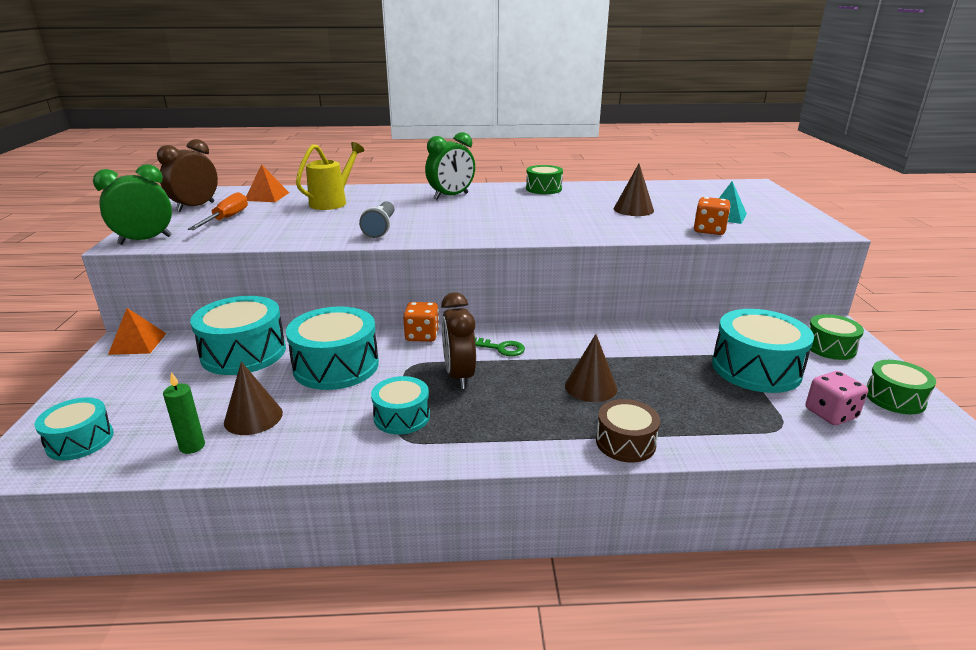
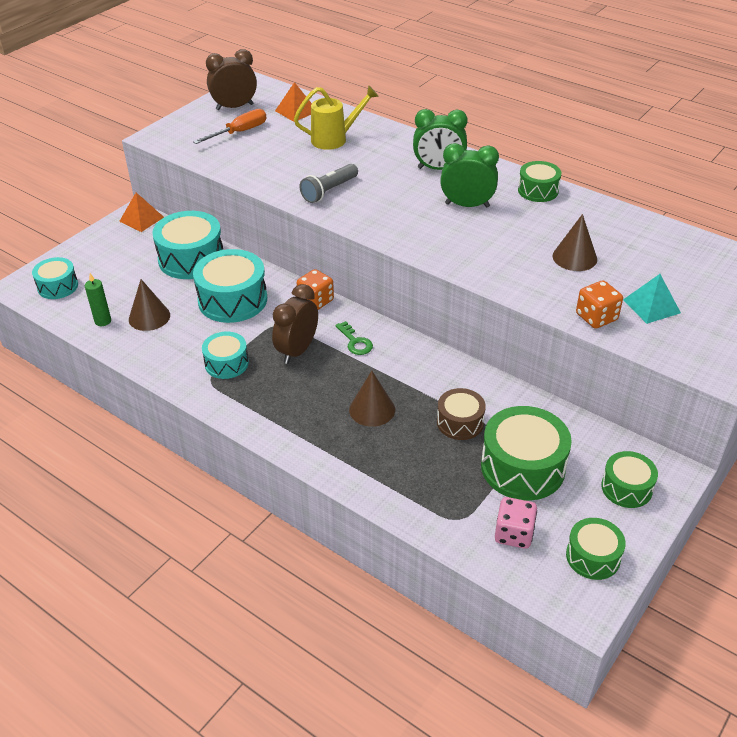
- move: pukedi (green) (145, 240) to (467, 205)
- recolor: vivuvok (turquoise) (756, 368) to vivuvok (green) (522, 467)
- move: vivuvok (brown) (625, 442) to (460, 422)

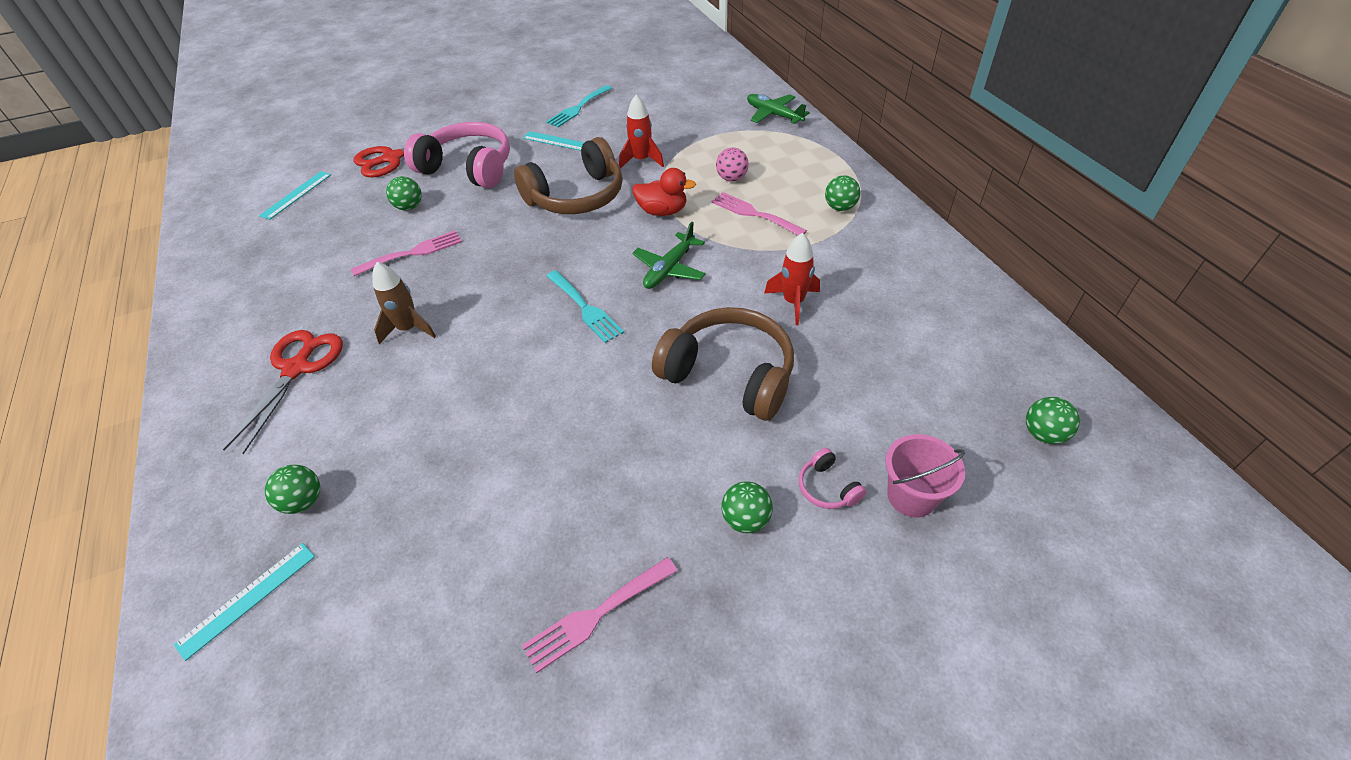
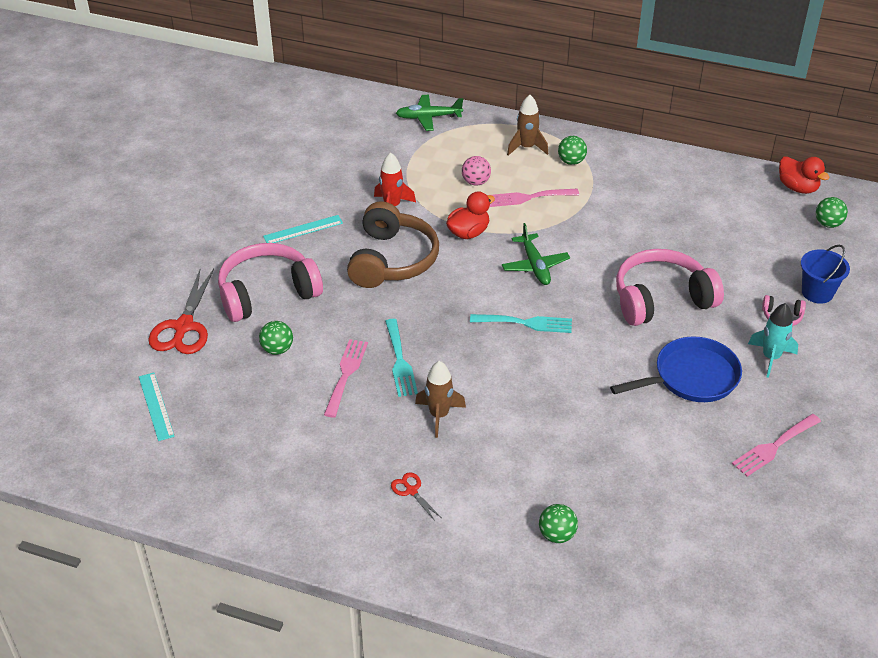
- move: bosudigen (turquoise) (578, 108) to (400, 361)
- delete: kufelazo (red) (793, 302)
- recolor: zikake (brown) (729, 374) to zikake (pink) (661, 299)
- resize: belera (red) (297, 368) = (411, 491) x0.47
- recolor: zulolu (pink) (911, 496) to zulolu (blue) (817, 292)
- replace: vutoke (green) (745, 519) to kufelazo (turquoise) (770, 358)
- delete: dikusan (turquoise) (247, 599)
- rotate: bosudigen (pink) (596, 615) = (774, 447) 45 degrees clockwise
- insert: kufelazo (brown) (526, 147)
- insert: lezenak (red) (797, 188)
- insert: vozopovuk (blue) (691, 377)

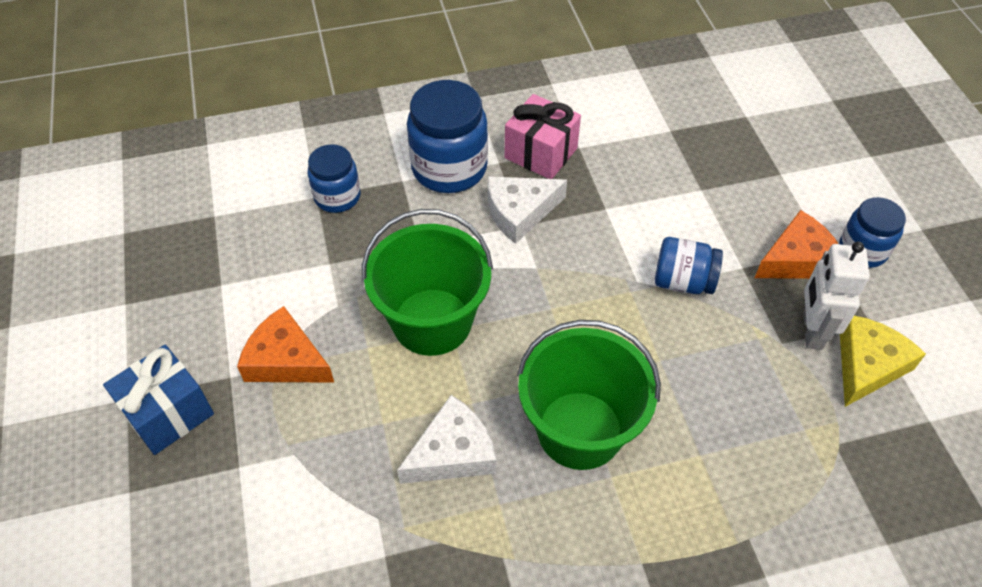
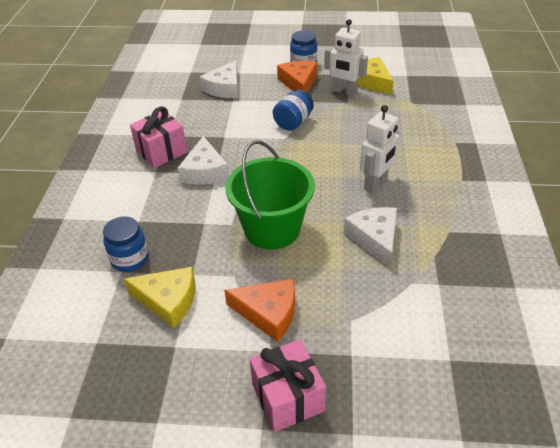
- delete: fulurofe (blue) (449, 168)
- rotate: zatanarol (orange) (285, 359) = (268, 313) 120 degrees counterclockwise
- replace: zulolu (green) (579, 430) to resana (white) (376, 183)
- recolor: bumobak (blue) (168, 413) to bumobak (pink) (287, 397)
- insert: zatanarol (white) (224, 88)
- insert: zatanarol (yellow) (168, 301)

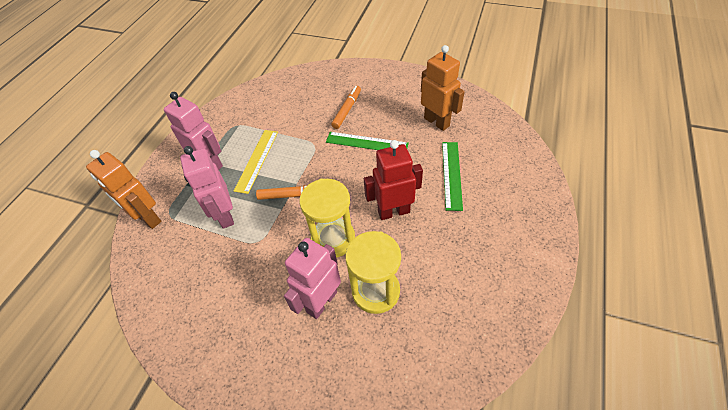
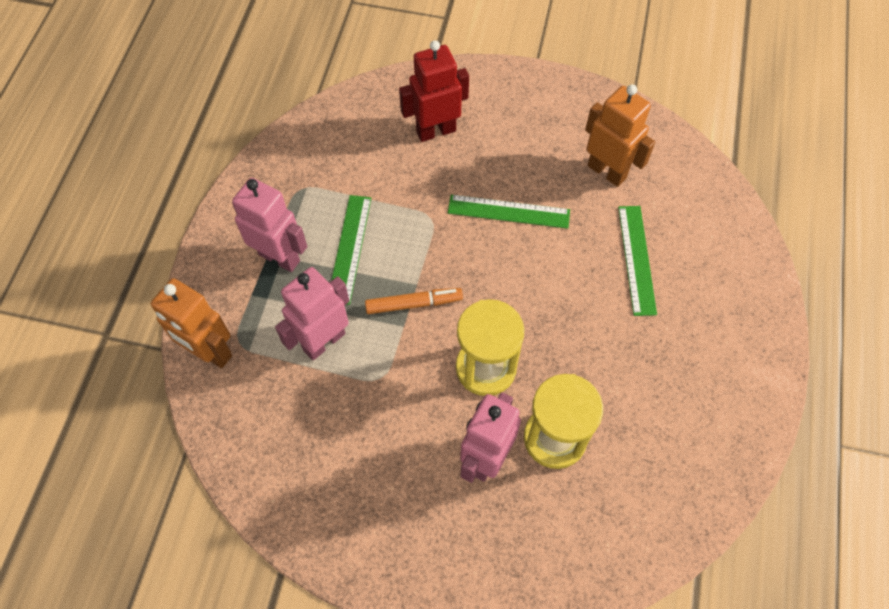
- delete: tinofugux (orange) (347, 110)
- recolor: dikusan (yellow) (257, 160) to dikusan (green) (350, 248)
- move: resana (red) (393, 211) to (435, 131)
- rotate: resana (pink) (225, 215) = (323, 341) 75 degrees clockwise

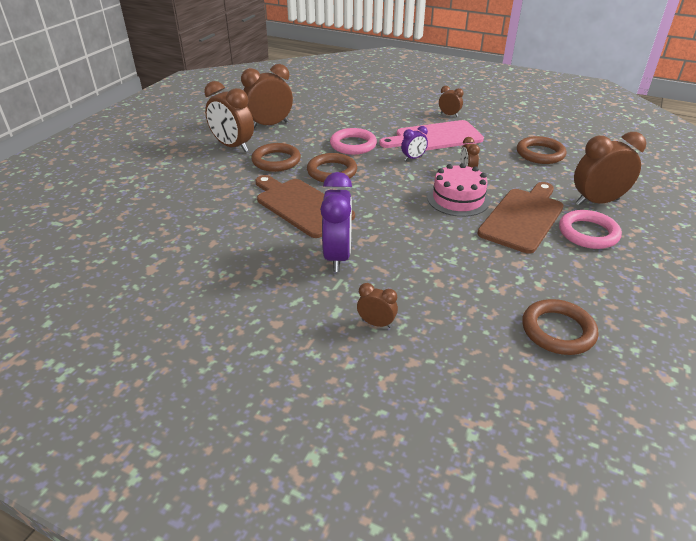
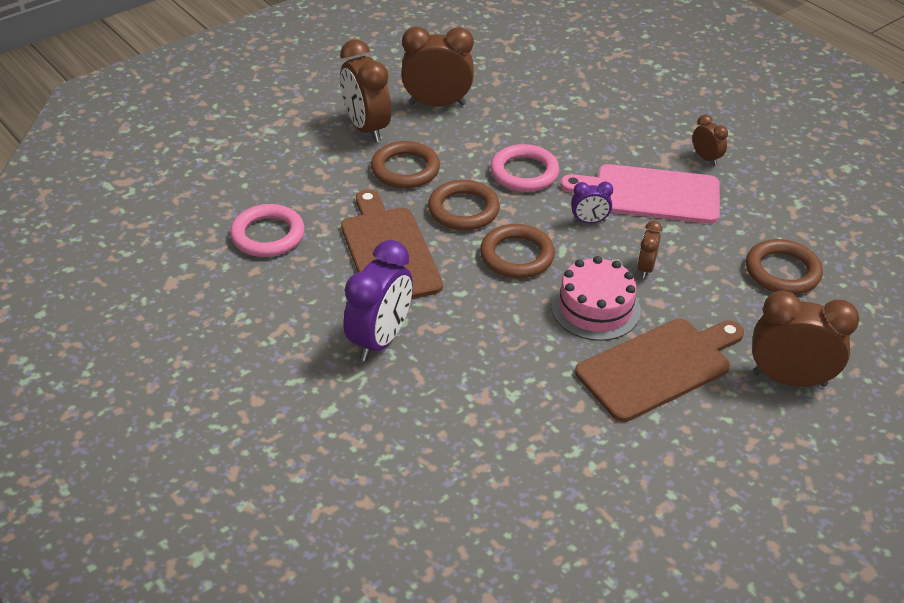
- move: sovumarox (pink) (588, 233) to (268, 235)
- delete: pukedi (brown) (376, 323)
- move: sovumarox (brown) (558, 330) to (517, 256)

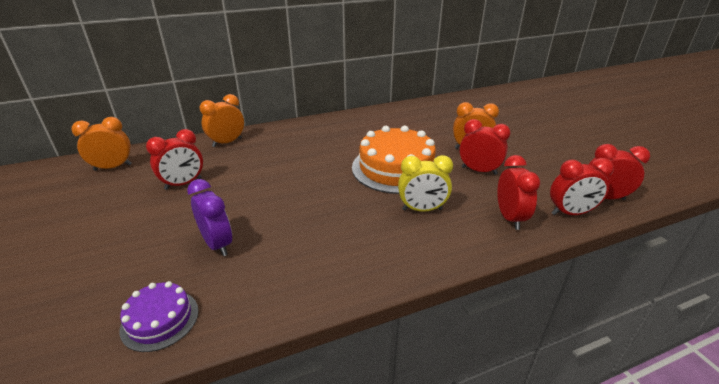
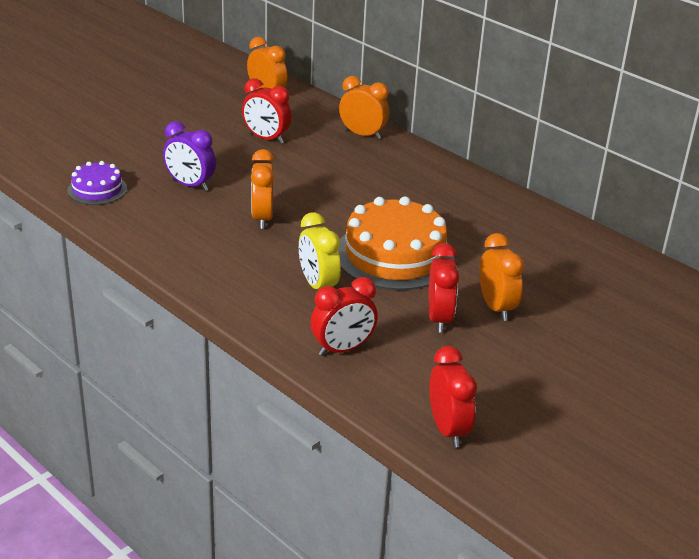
- delete: pukedi (red) (570, 213)
- rotate: pukedi (purple) (217, 244) = (190, 185) 90 degrees clockwise
- insert: pukedi (orange) (262, 218)

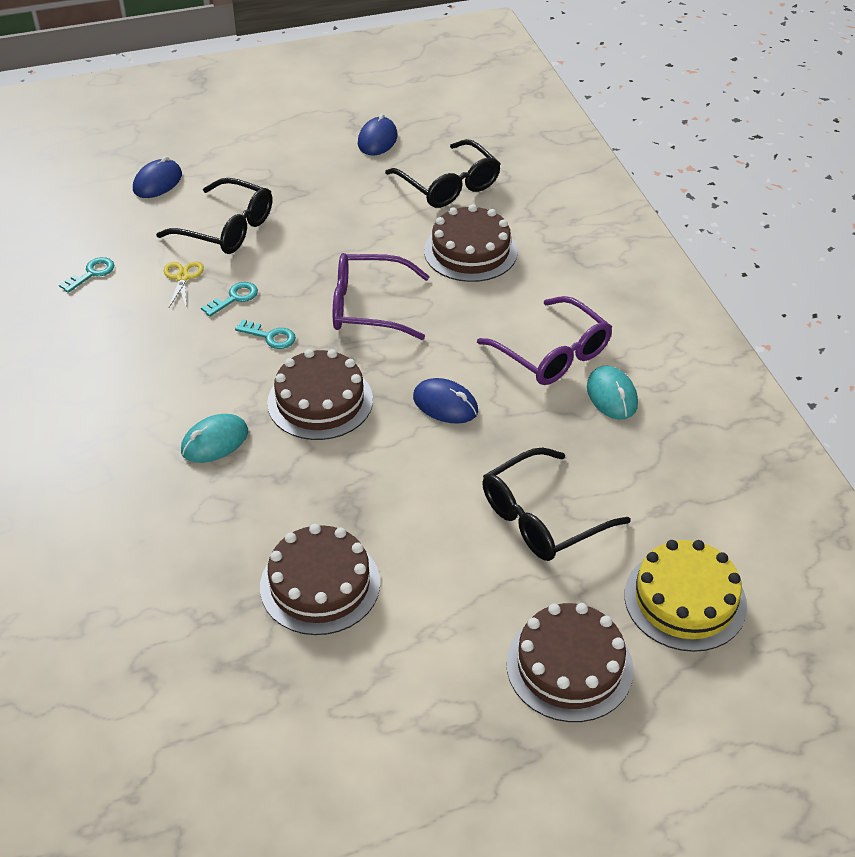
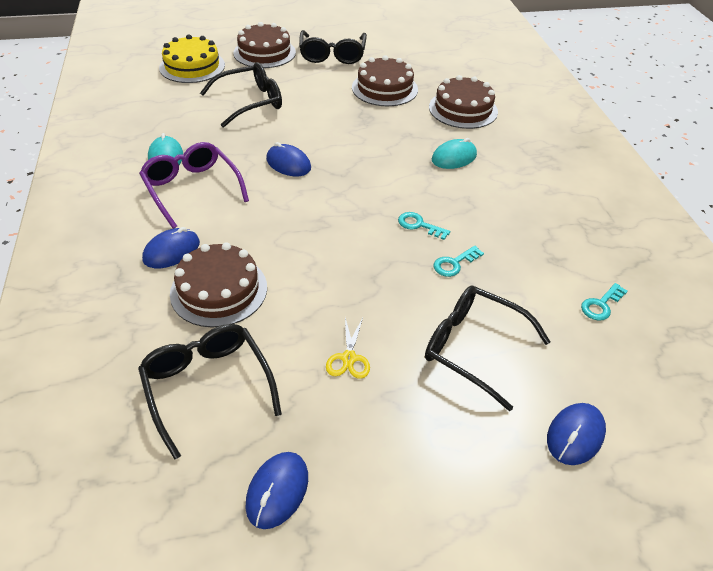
- delete: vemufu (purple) (368, 307)
- move: belera (yellow) (182, 277) to (349, 358)
- move: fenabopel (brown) (320, 401) to (463, 109)
- insert: vemufu (black) (332, 55)
- insert: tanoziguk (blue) (171, 251)

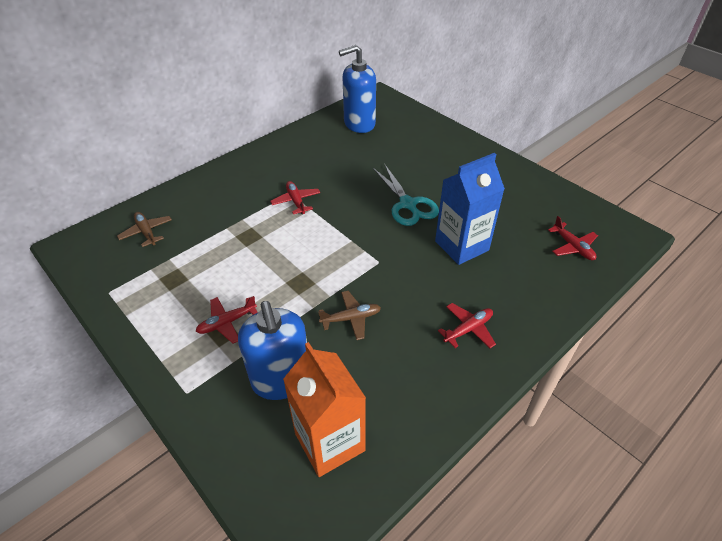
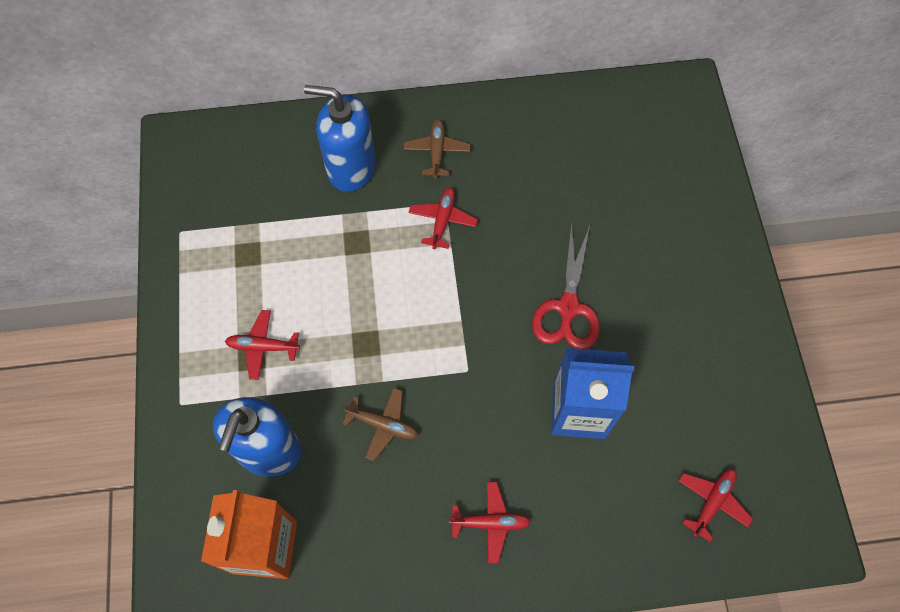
- move: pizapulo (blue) (359, 124) to (351, 168)
- recolor: belera (turquoise) (408, 204) to belera (red) (568, 307)
- move: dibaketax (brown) (146, 232) to (437, 152)
- rotate: dibaketax (red) (573, 247) = (712, 502) 150 degrees counterclockwise

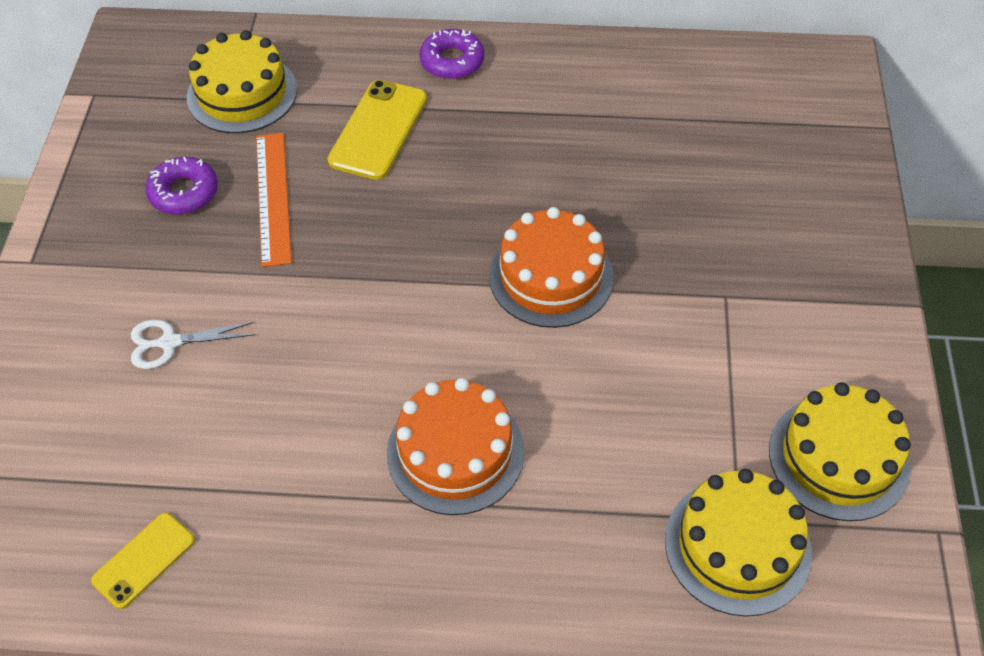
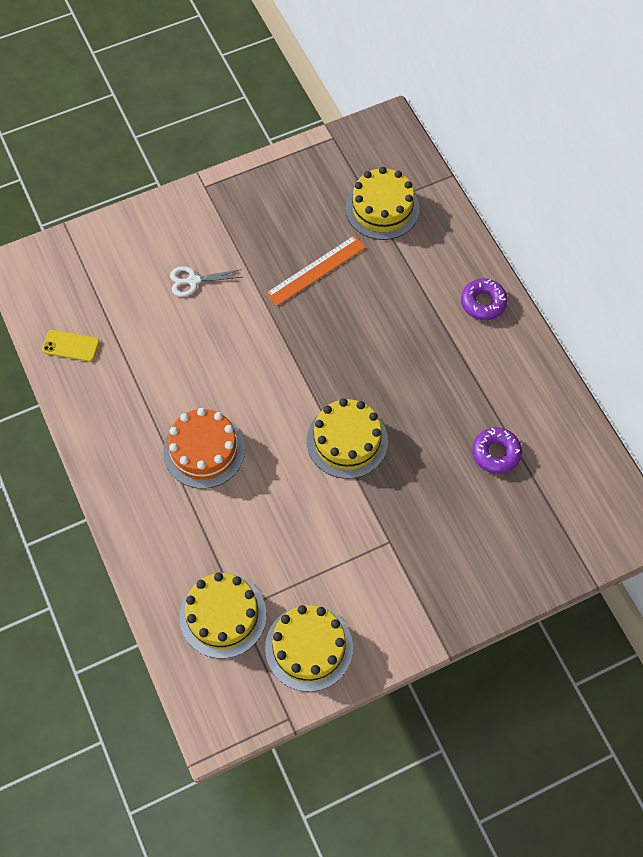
- delete: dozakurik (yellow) (378, 130)
- move: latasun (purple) (184, 192) to (496, 453)
- recolor: fenabopel (orange) (551, 276) to fenabopel (yellow) (347, 441)
- rotate: belera (white) (170, 343) = (193, 281) 60 degrees counterclockwise

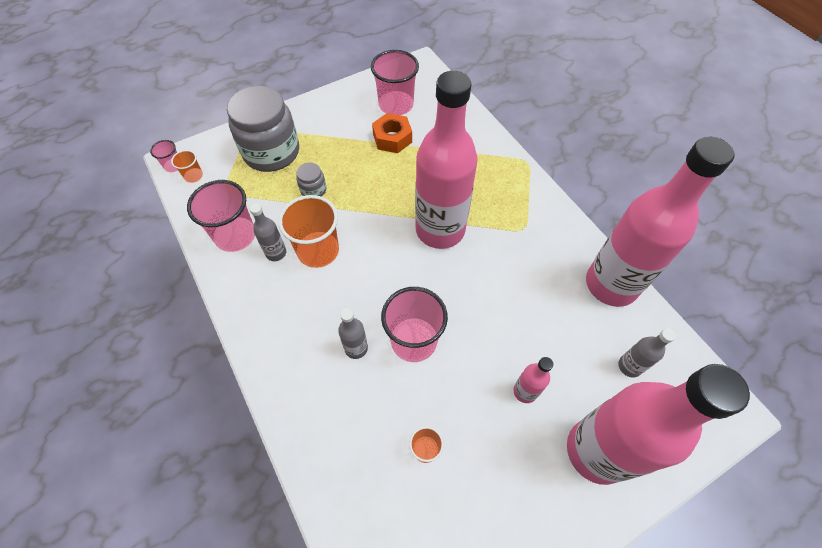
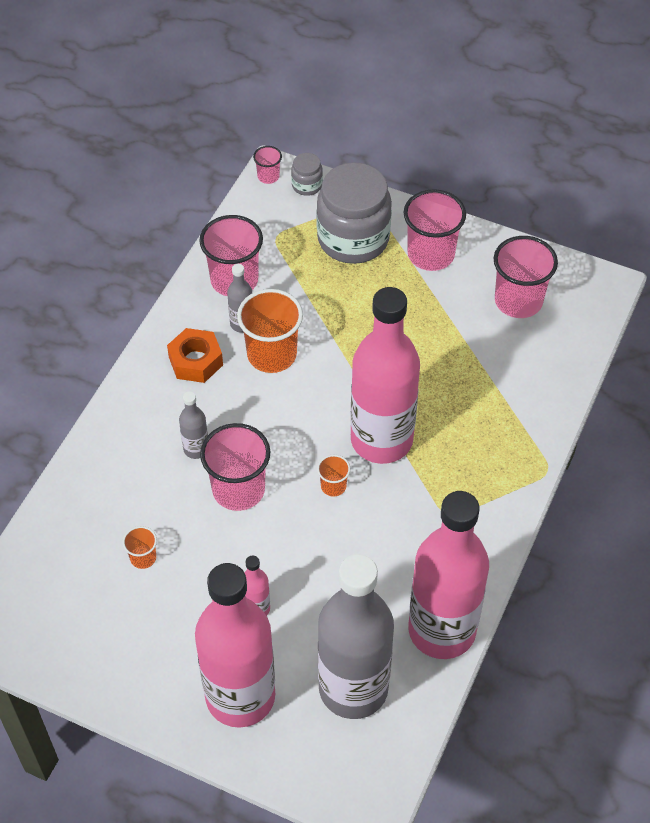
- move: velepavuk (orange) (392, 138) to (196, 361)
- move: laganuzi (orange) (193, 176) to (333, 486)
- move: fulurofe (grey) (313, 190) to (307, 185)
- resize: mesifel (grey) (629, 366) = (353, 688) x2.44
- insert: laganuzi (pink) (431, 254)

